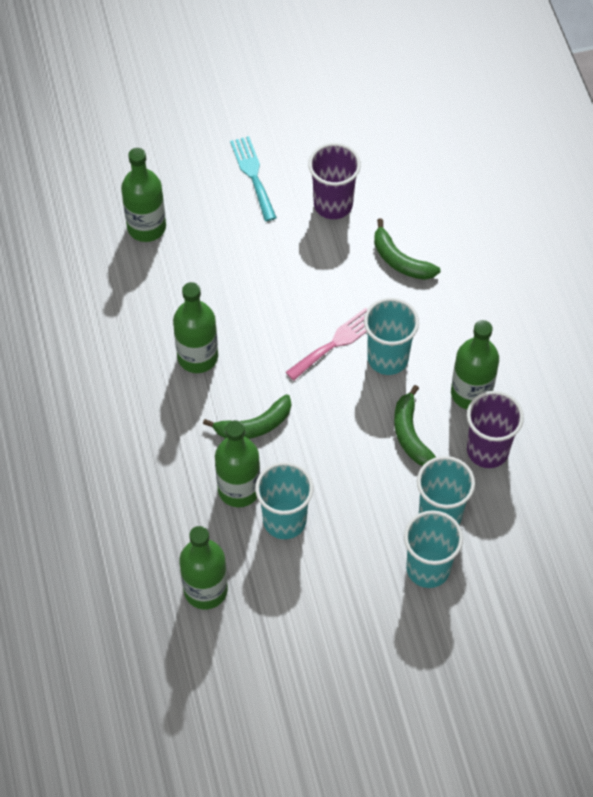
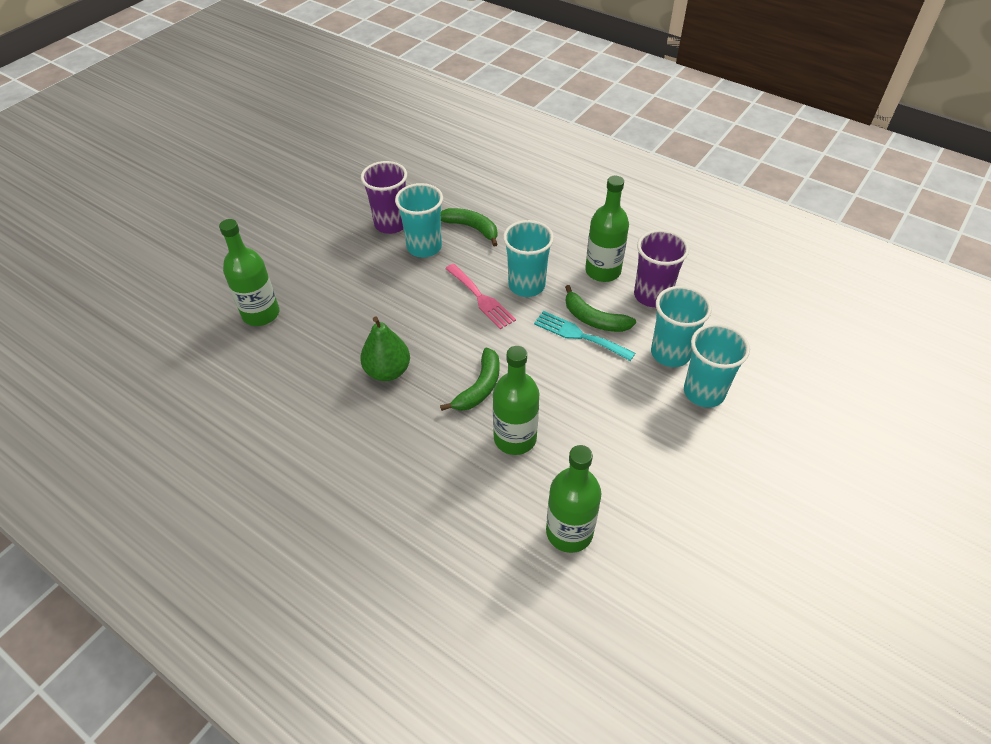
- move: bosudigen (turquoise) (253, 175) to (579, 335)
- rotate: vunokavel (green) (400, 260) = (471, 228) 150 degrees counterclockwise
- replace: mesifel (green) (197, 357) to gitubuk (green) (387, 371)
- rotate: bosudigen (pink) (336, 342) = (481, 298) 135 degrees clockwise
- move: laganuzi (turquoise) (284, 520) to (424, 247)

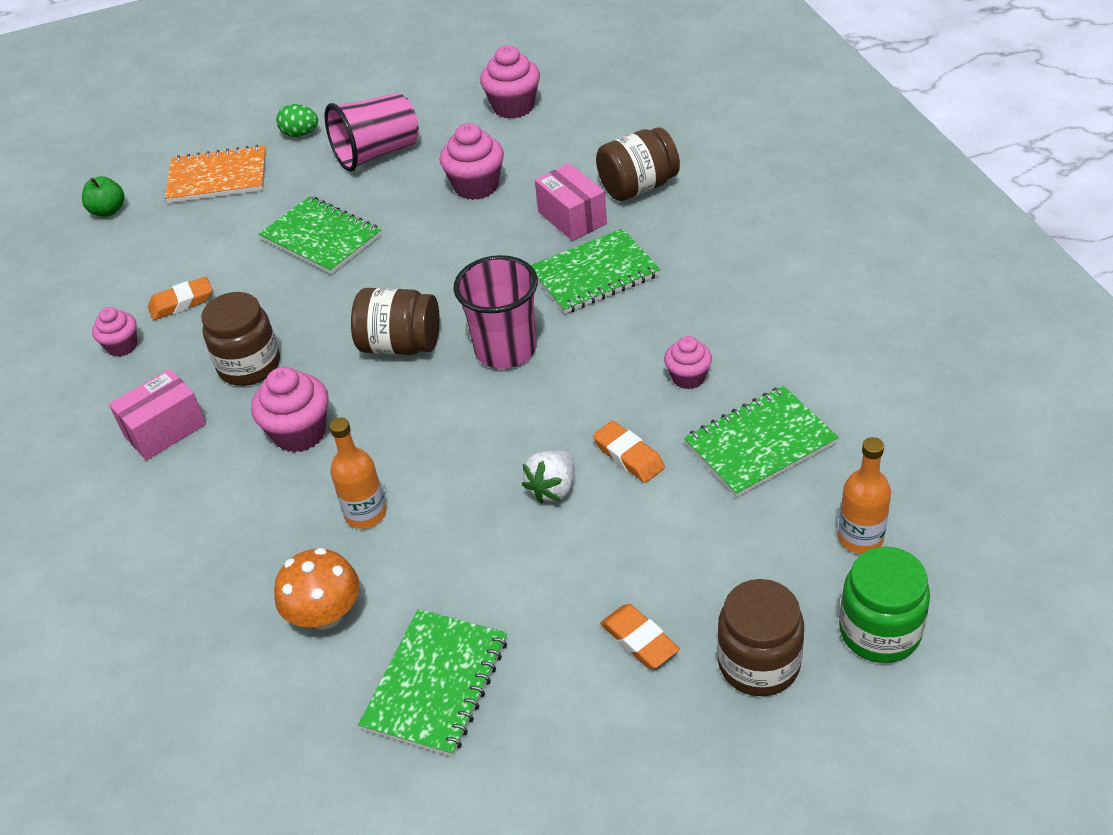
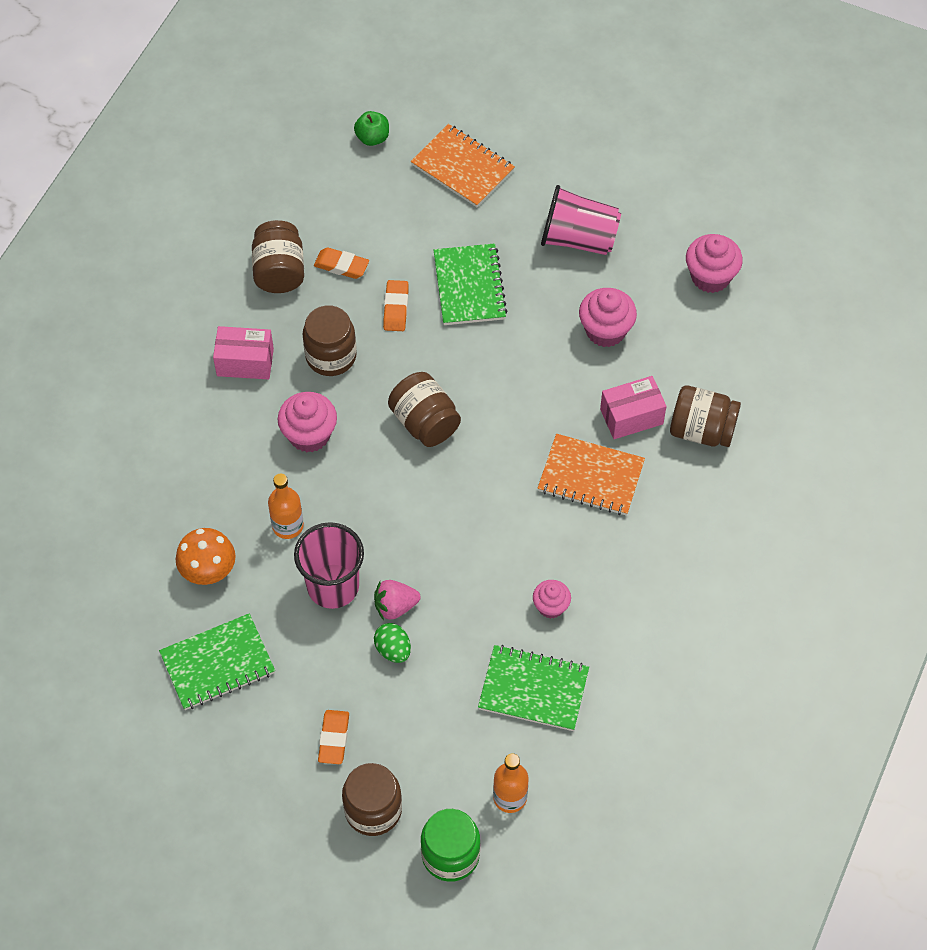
- move: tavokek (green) (300, 134) to (393, 650)
- rotate: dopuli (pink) (572, 218) = (631, 416) 60 degrees clockwise
- recolor: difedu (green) (594, 274) to difedu (orange) (591, 476)
- move: laganuzi (pink) (505, 350) to (333, 586)
- replace: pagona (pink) (122, 346) to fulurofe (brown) (279, 271)
- move: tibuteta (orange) (628, 456) to (396, 308)
- recolor: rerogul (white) (553, 488) to rerogul (pink) (395, 606)

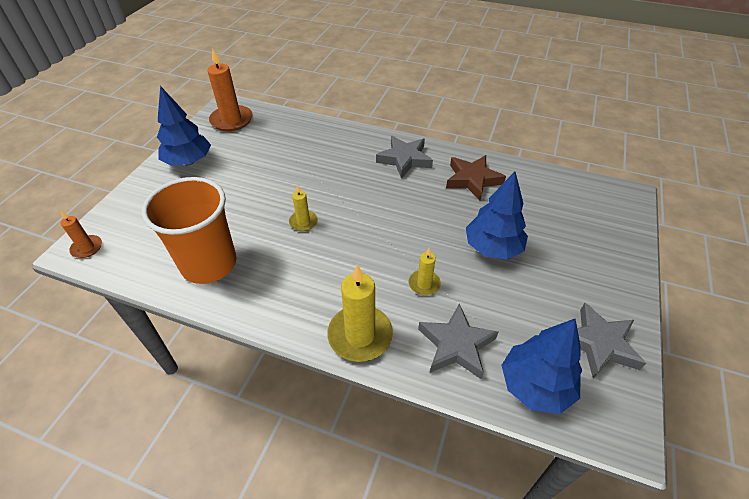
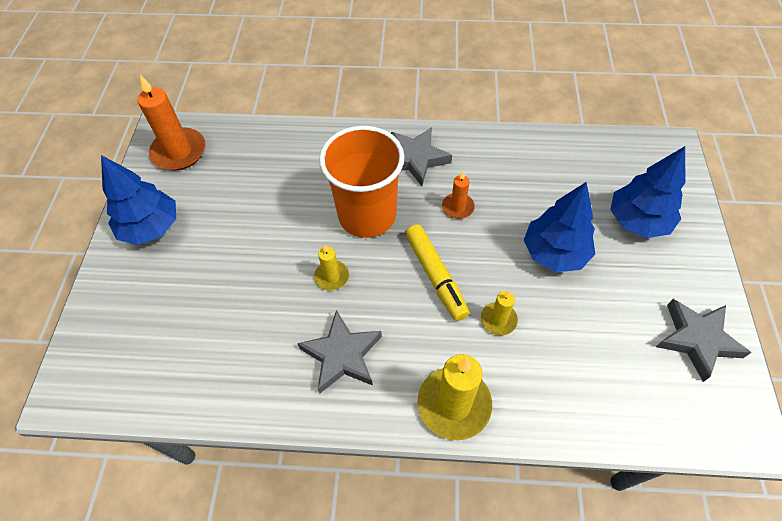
- delete: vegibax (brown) (472, 180)
- move: laganuzi (orange) (209, 264) to (367, 215)
- move: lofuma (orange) (87, 248) to (458, 207)
- move: vegibax (grey) (456, 345) to (342, 355)
- move: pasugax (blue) (535, 385) to (637, 221)
- insert: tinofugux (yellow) (435, 276)

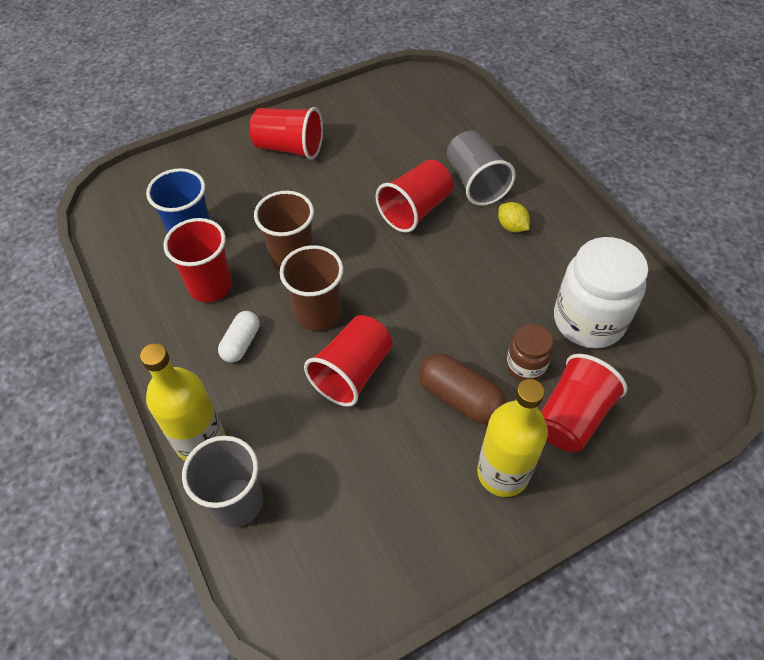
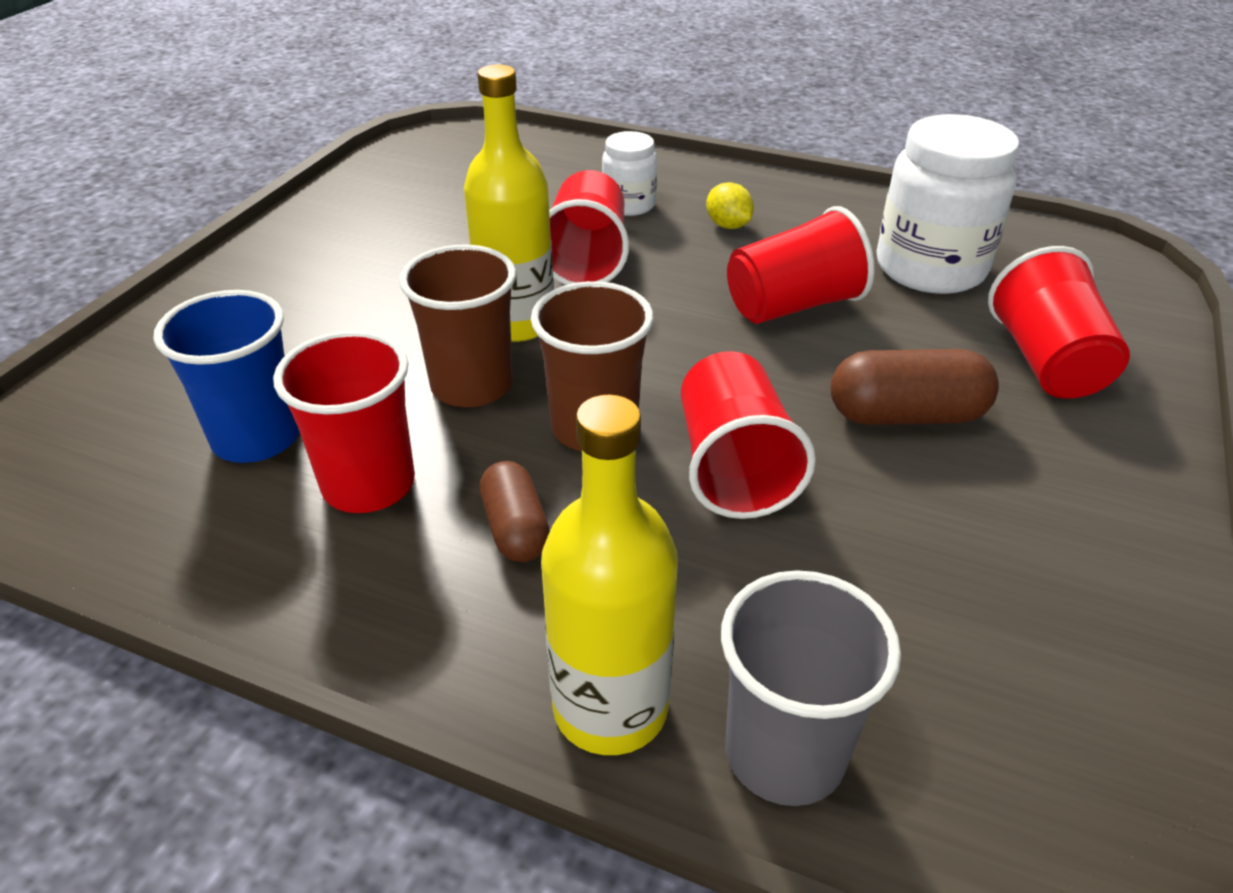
- move: laganuzi (red) (289, 148) to (793, 306)
- replace: laganuzi (grey) (475, 183) to fulurofe (white) (629, 205)
- rotate: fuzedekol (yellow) (512, 226) = (728, 225) 45 degrees clockwise
- recolor: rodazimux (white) (241, 343) to rodazimux (brown) (515, 529)
- delete: fulurofe (brown) (525, 366)
- move: mesifel (yellow) (502, 473) to (517, 323)

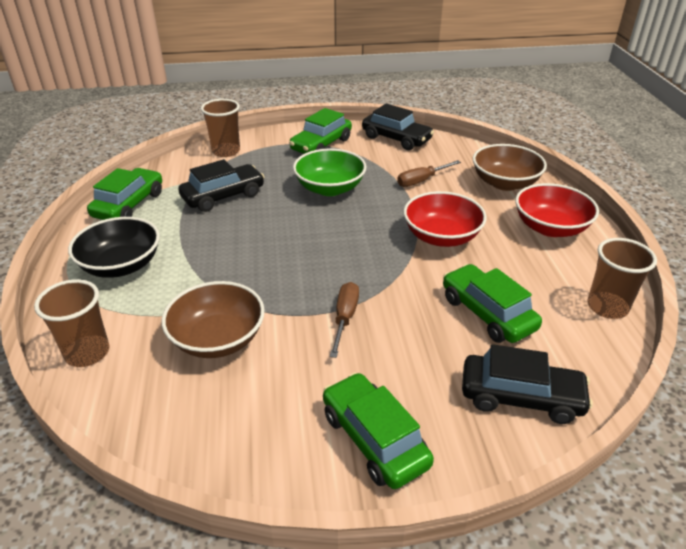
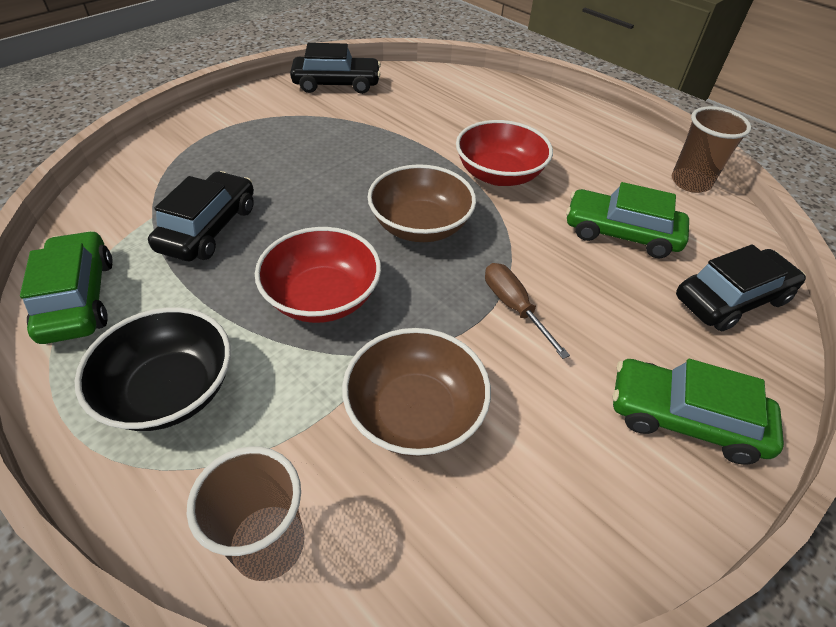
- delete: laganuzi (brown) (226, 151)
- delete: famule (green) (321, 145)
- move: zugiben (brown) (505, 183) to (420, 226)
- delete: zugiben (green) (330, 188)
- delete: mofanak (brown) (421, 181)
- move: zugiben (red) (550, 228) to (322, 297)

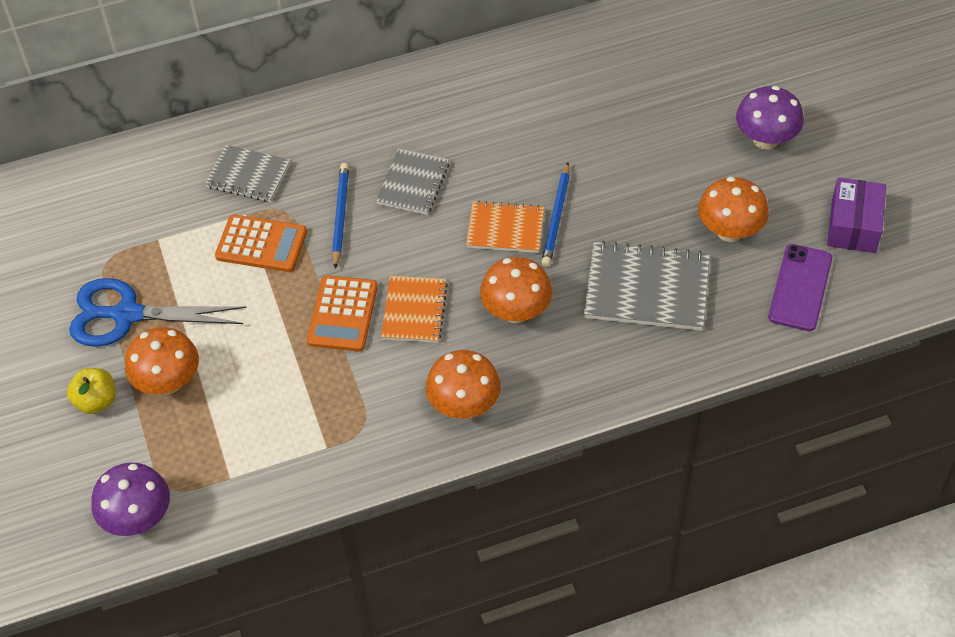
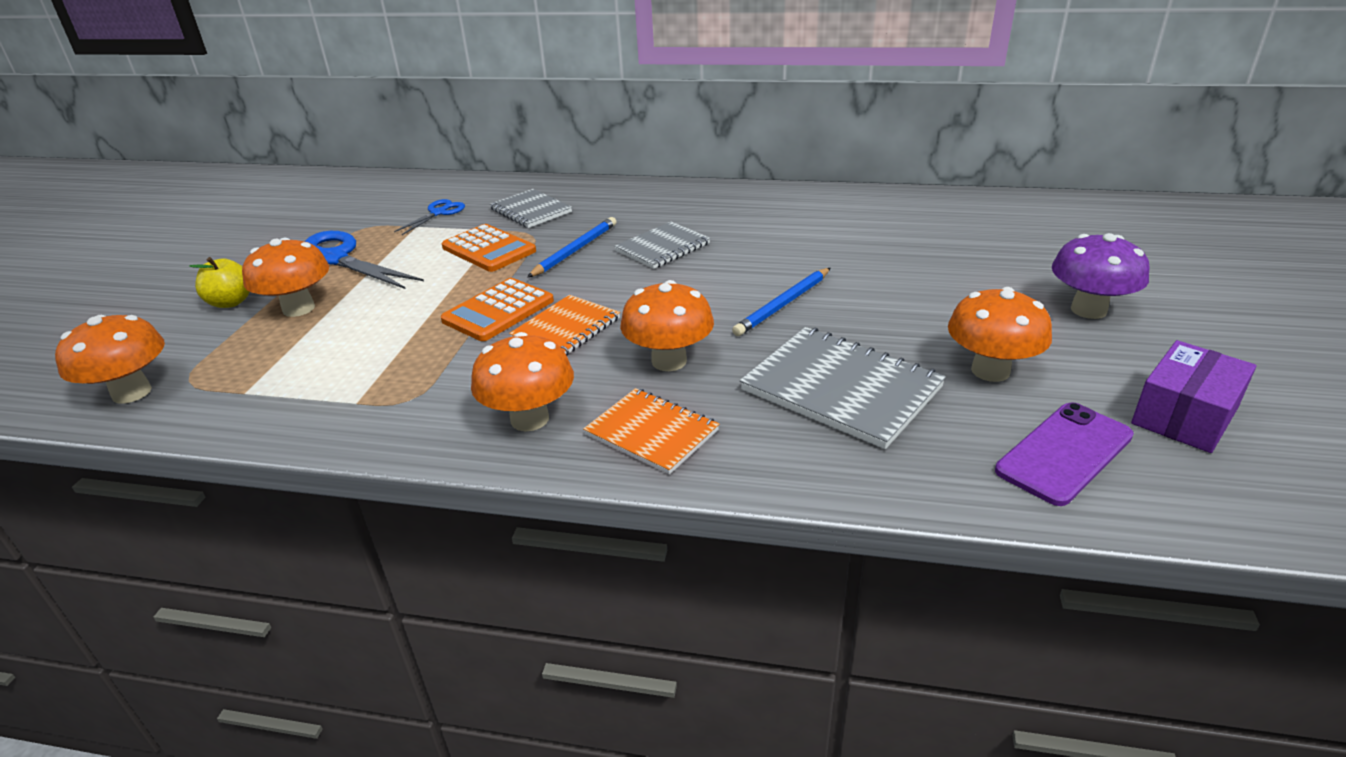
- move: difedu (orange) (505, 229) to (652, 433)
- recolor: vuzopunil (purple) (138, 518) to vuzopunil (orange) (132, 393)
- insert: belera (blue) (438, 213)

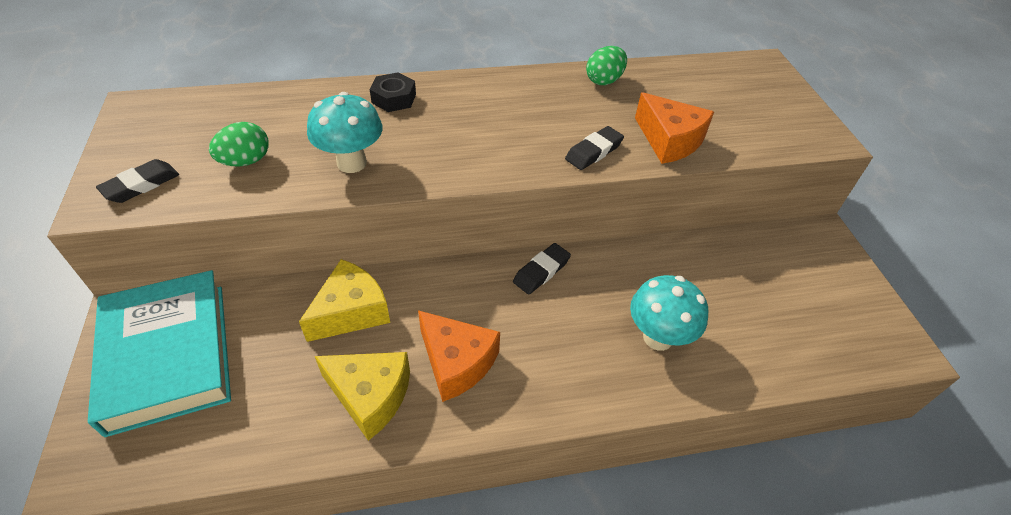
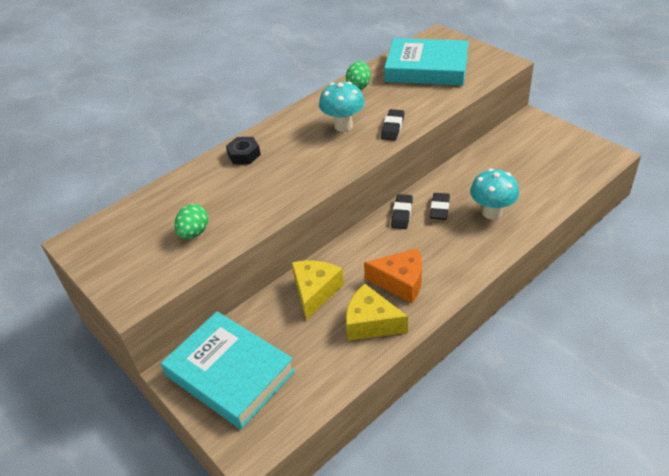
- move: vuzopunil (turquoise) (352, 163) to (343, 126)
- delete: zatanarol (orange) (669, 140)
- move: tibuteta (black) (141, 185) to (439, 209)
- rotate: zatanarol (yellow) (370, 396) = (371, 323) 150 degrees counterclockwise
- insert: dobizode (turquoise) (426, 68)

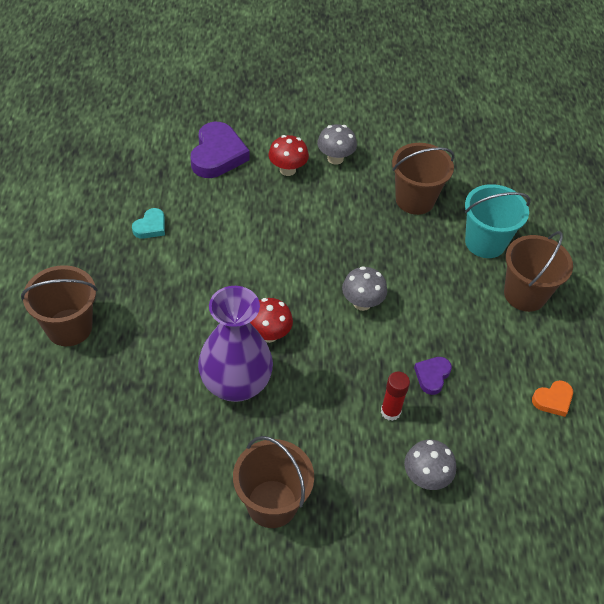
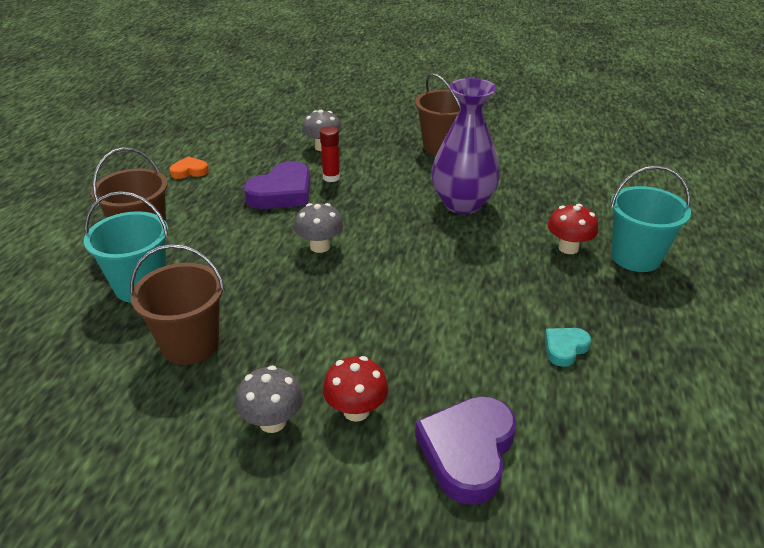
- recolor: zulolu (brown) (69, 327) to zulolu (turquoise) (635, 257)
- move: vuzopunil (red) (269, 334) to (568, 248)
- resize: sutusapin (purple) (432, 376) = (282, 192) x1.91

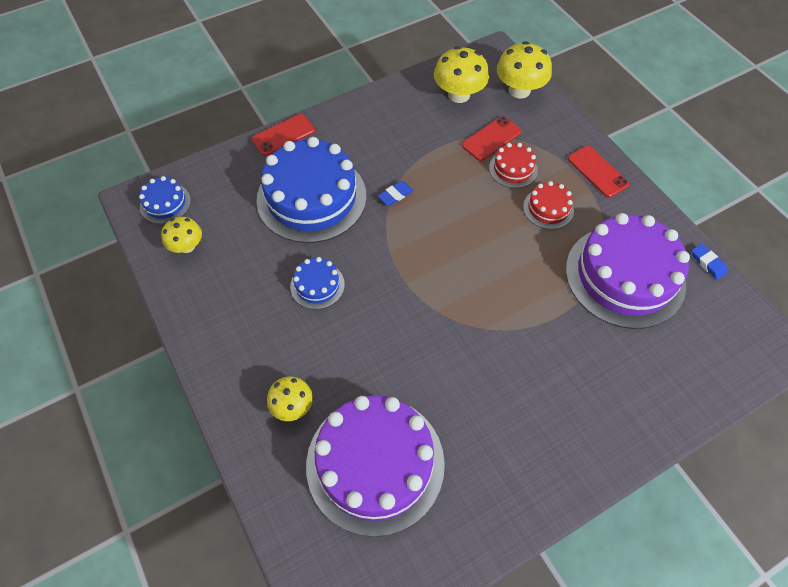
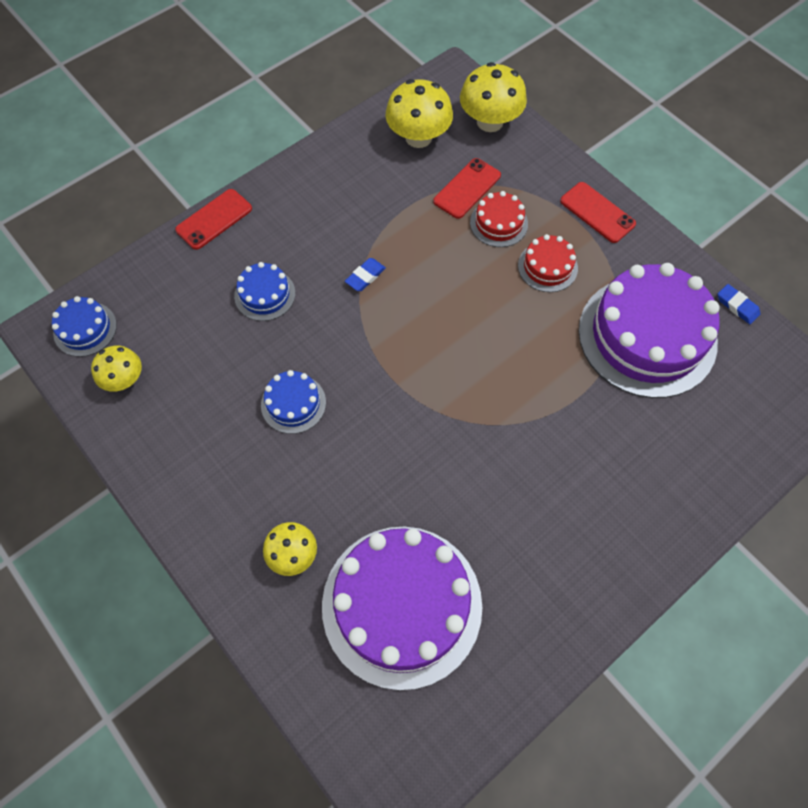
- resize: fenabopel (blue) (311, 197) = (265, 294) x0.46

